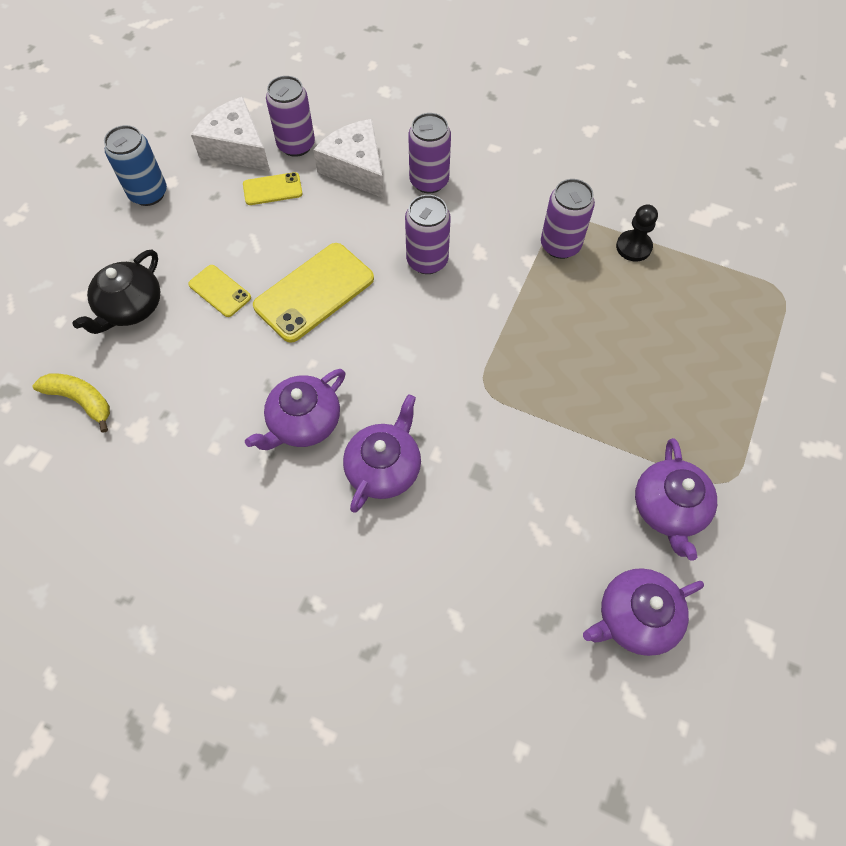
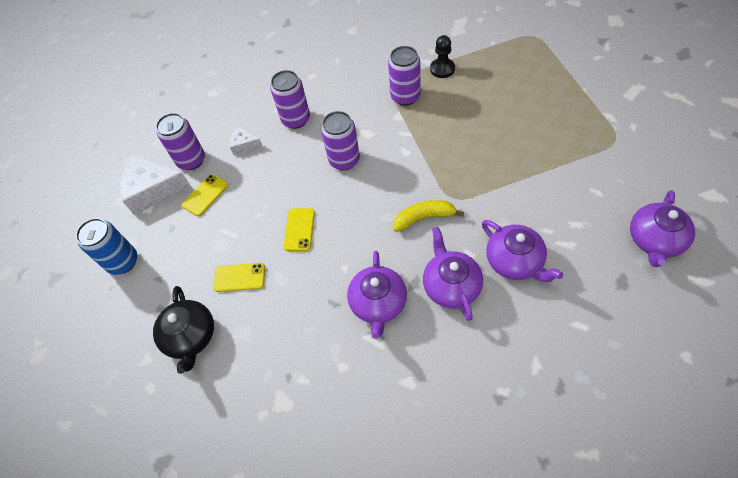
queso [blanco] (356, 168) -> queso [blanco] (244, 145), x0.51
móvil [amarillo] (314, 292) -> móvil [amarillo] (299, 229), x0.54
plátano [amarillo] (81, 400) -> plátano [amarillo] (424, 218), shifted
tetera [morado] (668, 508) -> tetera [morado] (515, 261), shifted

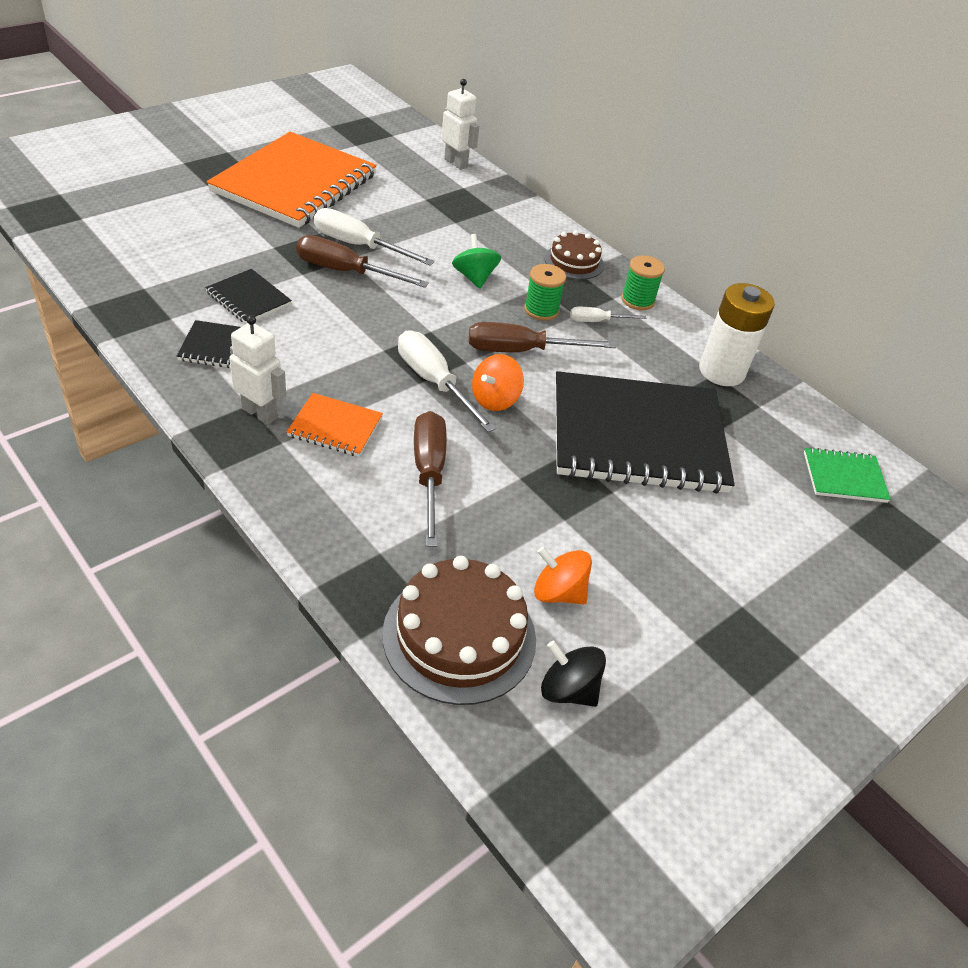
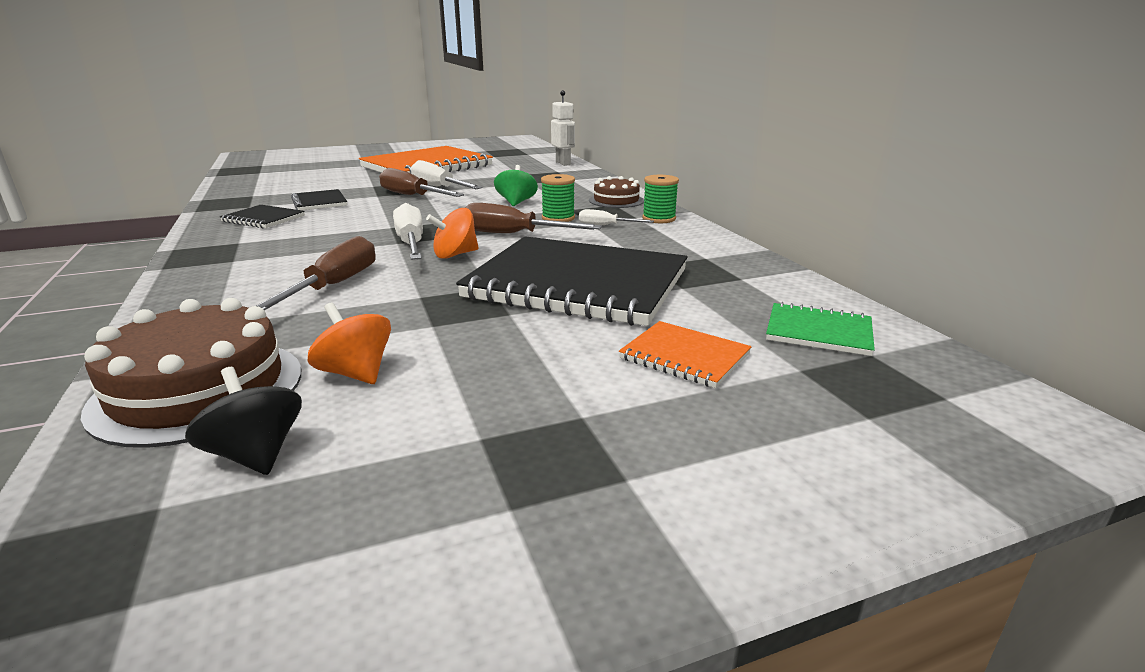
cuaderno [naranja] (335, 427) -> cuaderno [naranja] (684, 356), shifted
robot [blanco] (260, 413) -> none
pila [blanco] (721, 371) -> none

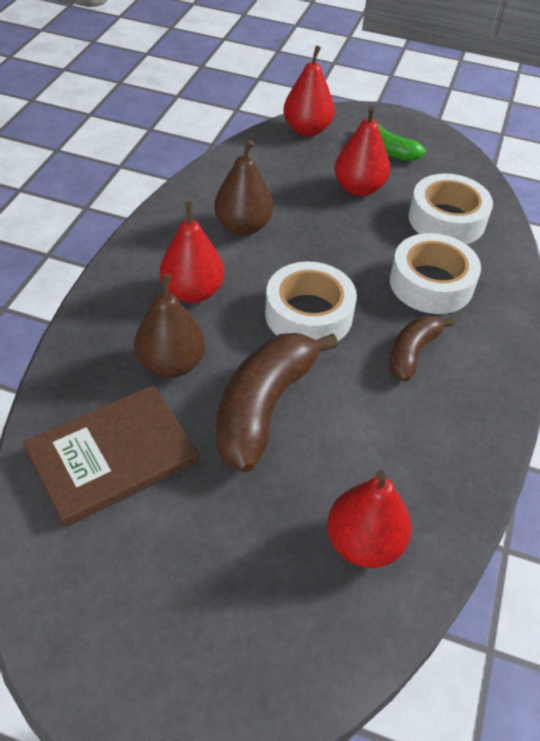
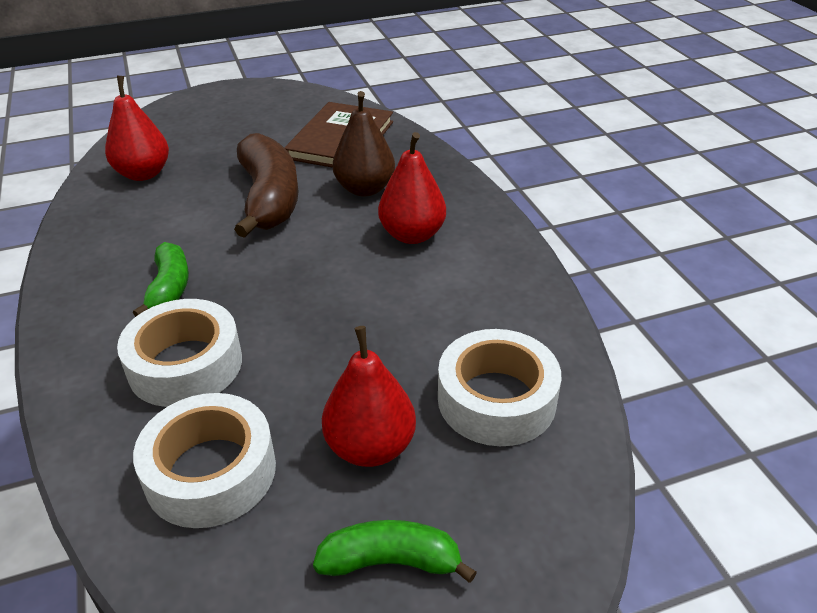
plátano [marrón] (412, 353) -> plátano [verde] (169, 288)
cinta adhesiva [blanco] (308, 314) -> cinta adhesiva [blanco] (496, 399), shifted
pera [marrón] (243, 226) -> none
pera [rojo] (307, 130) -> none

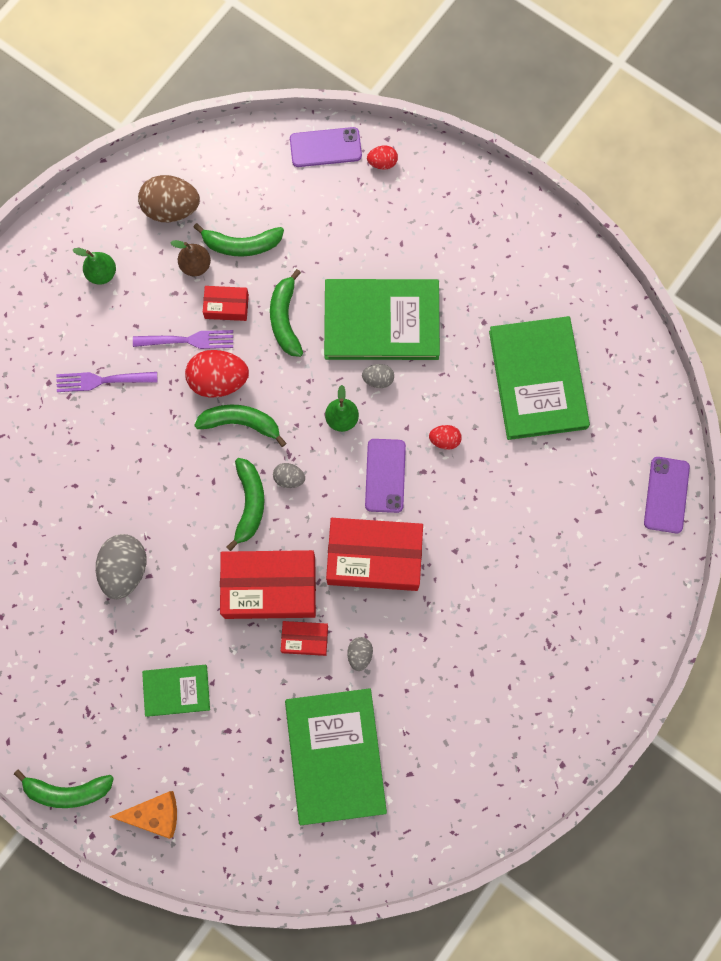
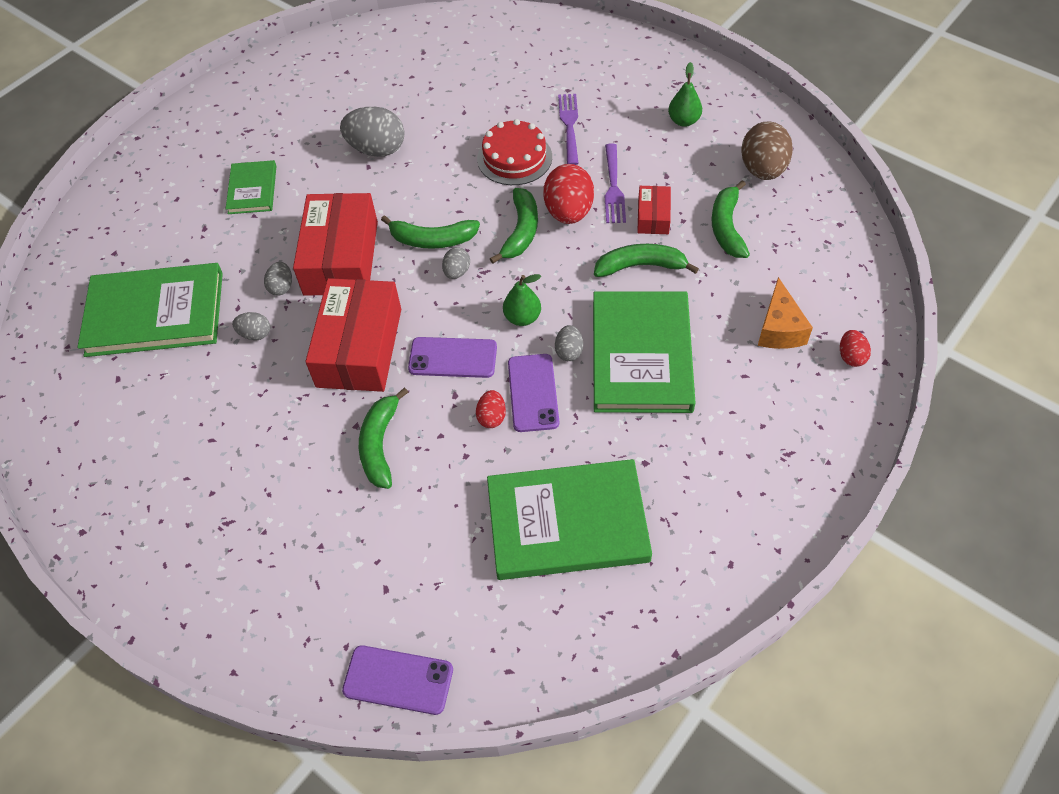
caja [rojo] (305, 639) -> huevo [gris] (281, 287)
plátano [verde] (67, 791) -> plátano [verde] (380, 445), shifted
none -> tarta [rojo] (514, 158)
móvil [morado] (325, 147) -> móvil [morado] (533, 393), shifted
queso [naranja] (155, 814) -> queso [naranja] (779, 329), shifted
pera [marrón] (195, 265) -> none

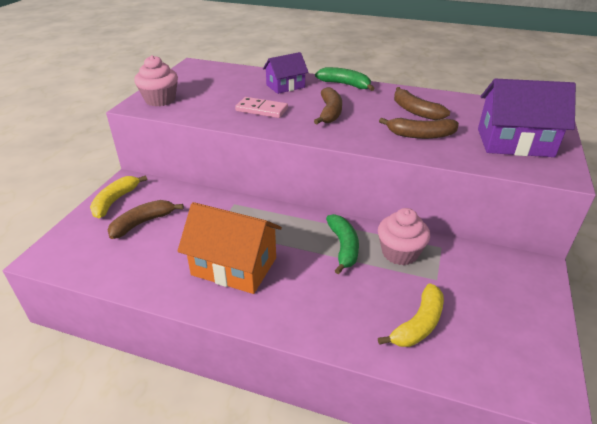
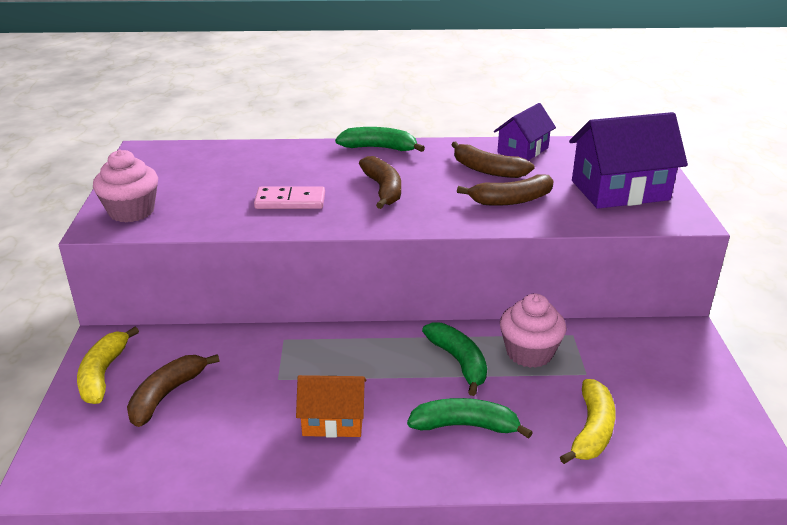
casa [naranja] (234, 266) -> casa [naranja] (333, 420), x0.60
none -> plátano [verde] (465, 426)
casa [morado] (285, 86) -> casa [morado] (522, 150), shifted

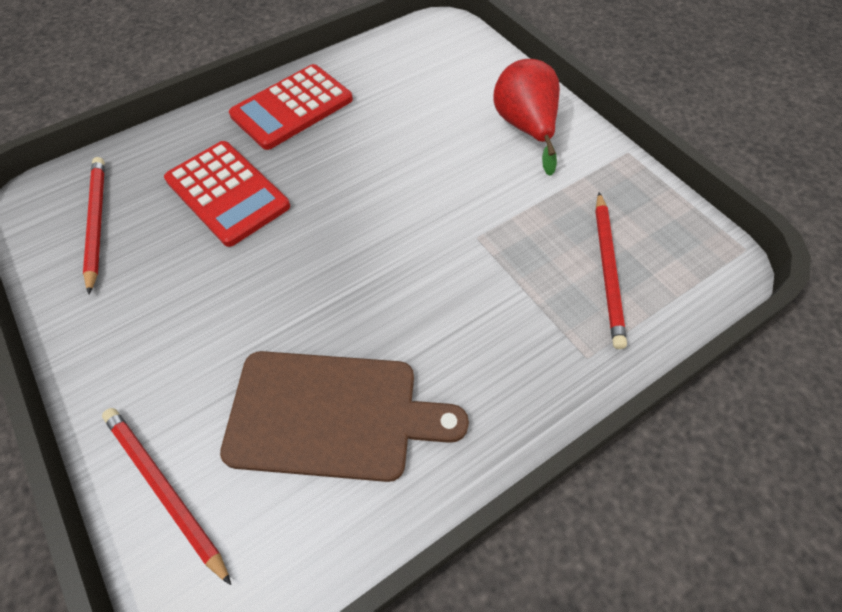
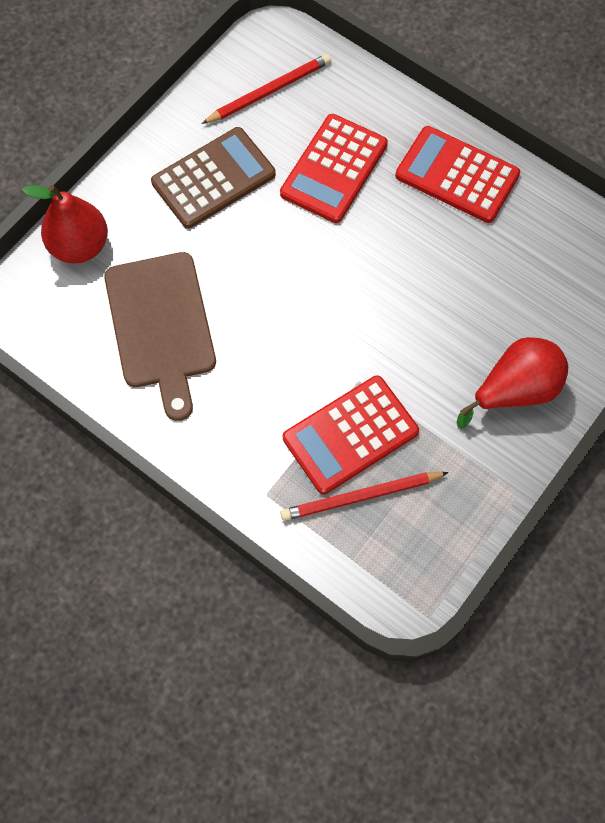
lápiz [rojo] (164, 489) -> pera [rojo] (80, 246)
none -> calculadora [marrón] (213, 179)
none -> calculadora [rojo] (350, 435)

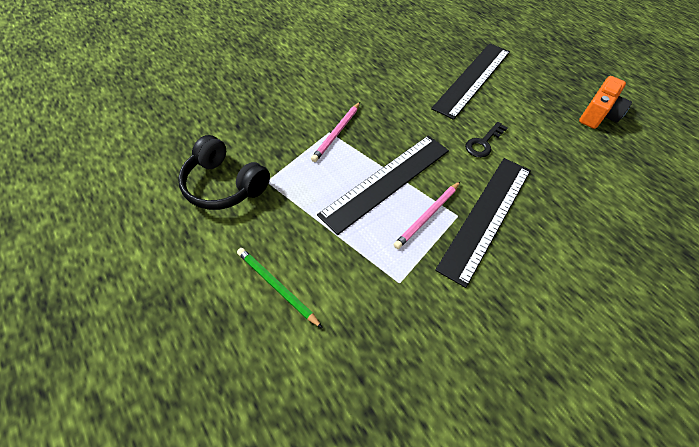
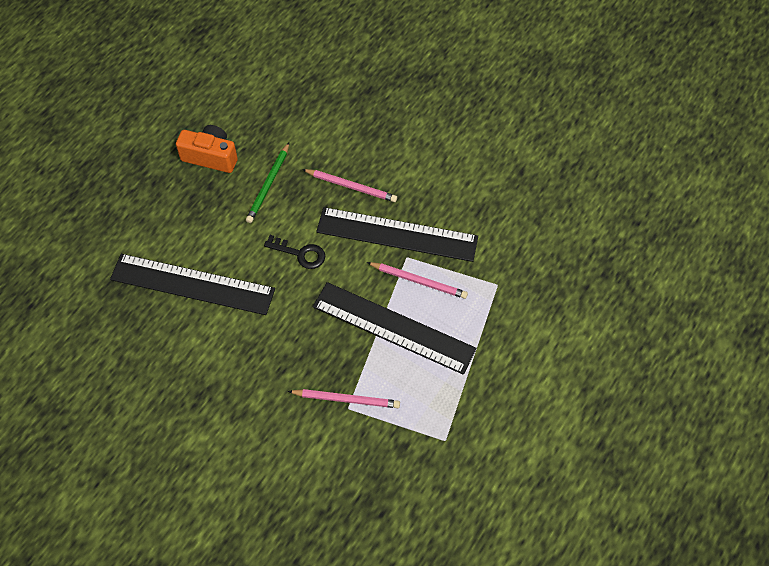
lápiz [verde] (276, 287) -> lápiz [verde] (268, 185), shifted
none -> lápiz [rosa] (351, 186)
auriculares [negro] (224, 185) -> none

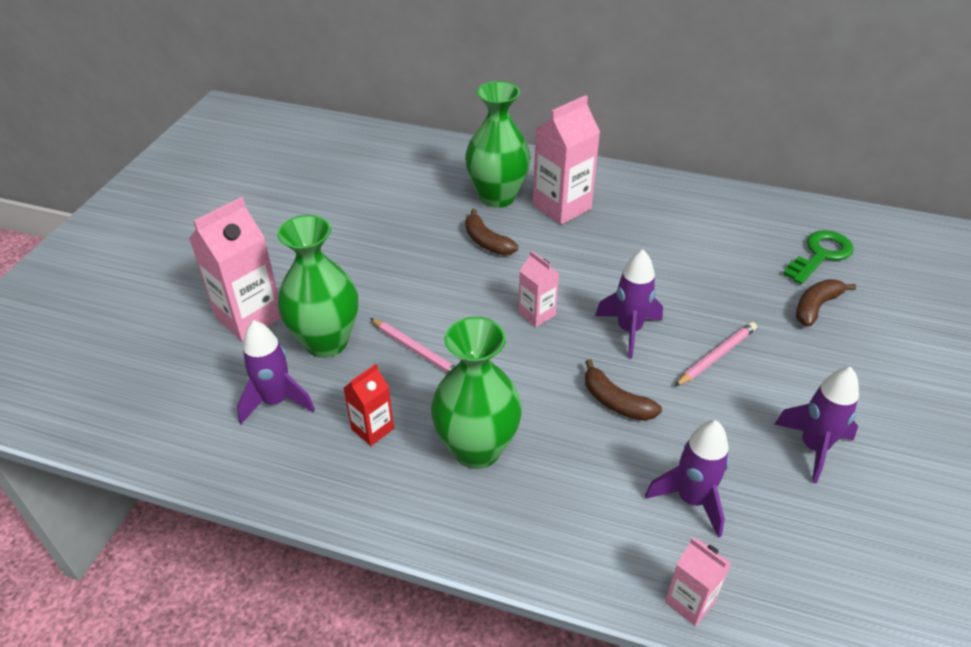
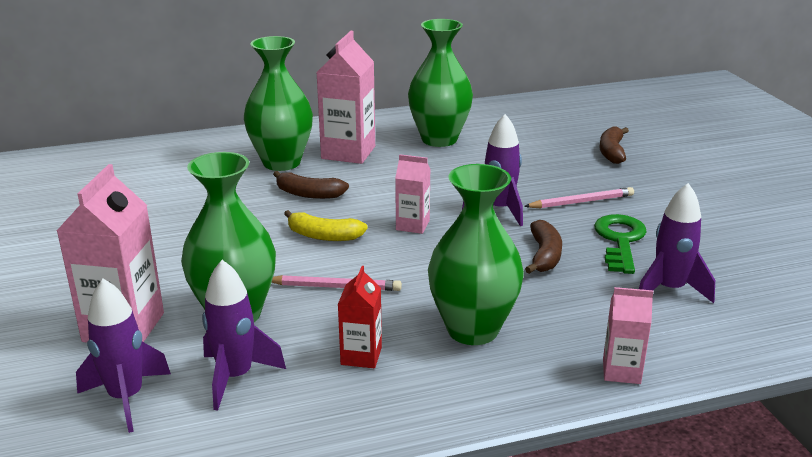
cohete [morado] (813, 447) -> cohete [morado] (126, 398), shifted
none -> plátano [amarillo] (323, 236)
none -> florero [verde] (439, 139)
lápiz [rosa] (716, 356) -> lápiz [rosa] (581, 202), 60 degrees clockwise
plátano [marrón] (616, 402) -> plátano [marrón] (544, 255), 90 degrees counterclockwise
llave [verde] (820, 255) -> llave [verde] (620, 240), shifted
cartón de leche [rosa] (690, 602) -> cartón de leche [rosa] (621, 371), shifted

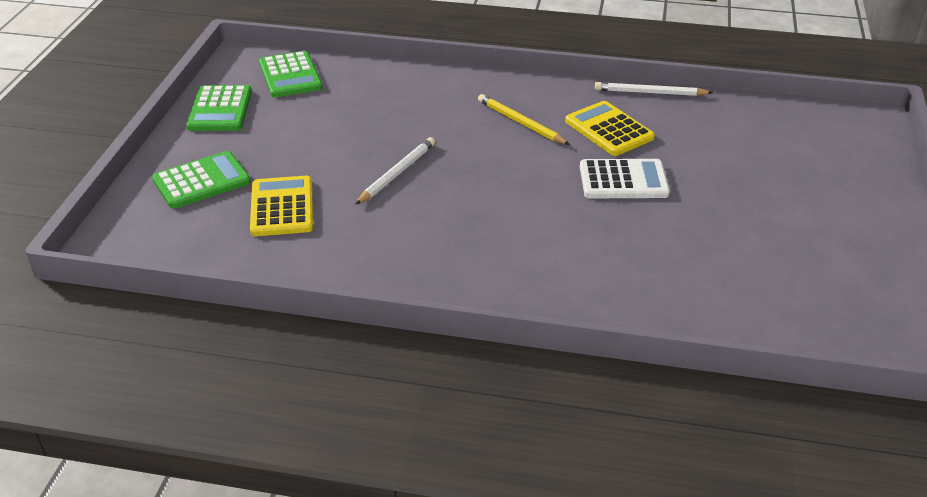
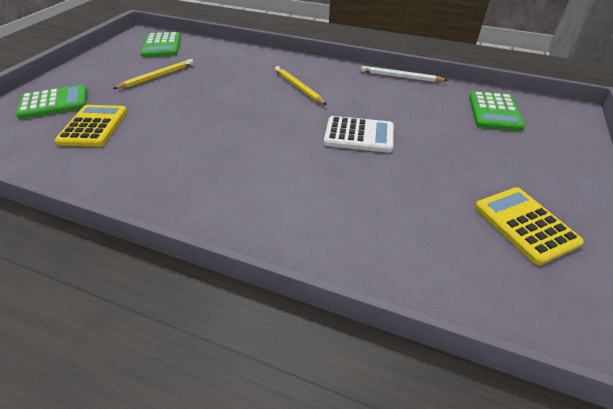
none -> lápiz [amarillo] (157, 76)
calculadora [verde] (220, 109) -> calculadora [verde] (494, 112), shifted
calculadora [amarillo] (609, 129) -> calculadora [amarillo] (525, 224), shifted
lápiz [blanco] (397, 173) -> none

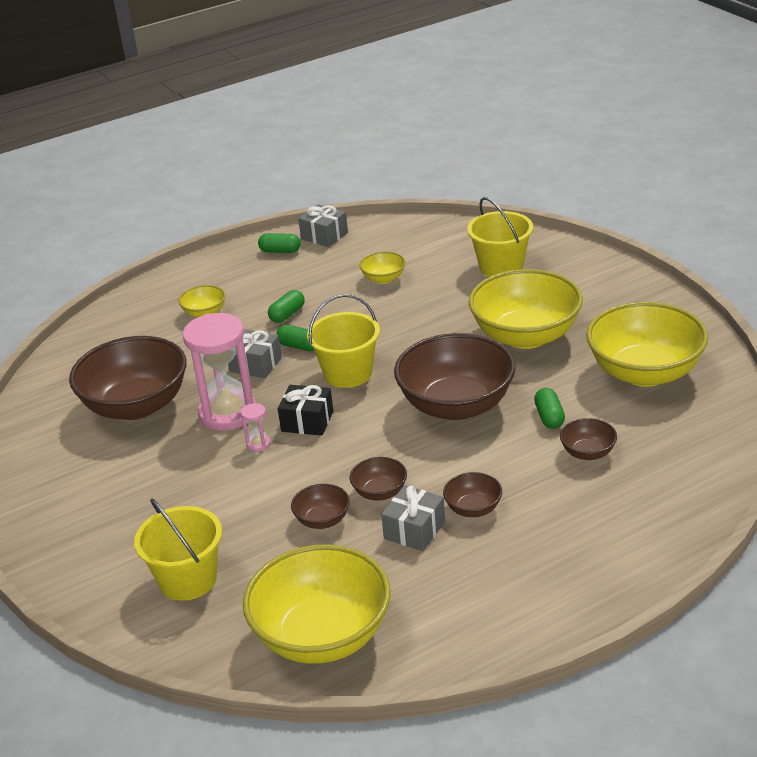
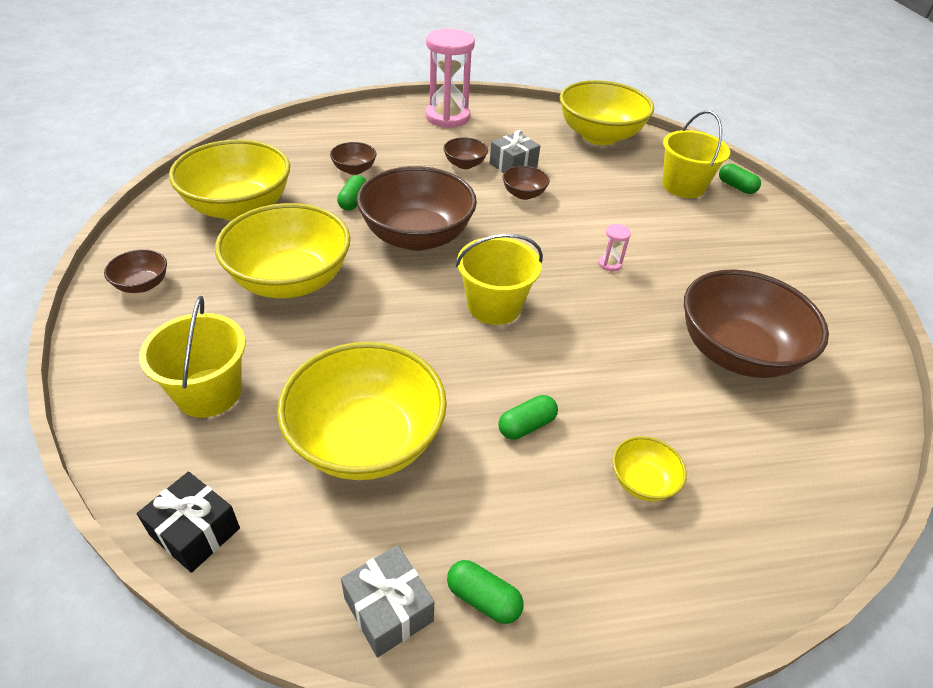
cuenco [marrón] (322, 520) -> cuenco [marrón] (142, 285), shifted
regalo [negro] (307, 421) -> regalo [negro] (195, 532), shifted
cuenco [amarillo] (383, 279) -> cuenco [amarillo] (366, 440), x2.24
reloj de arena [rosa] (228, 413) -> reloj de arena [rosa] (447, 117), shifted
cápsula [verde] (299, 346) -> cápsula [verde] (736, 187), shifted
regalo [gris] (255, 364) -> none

